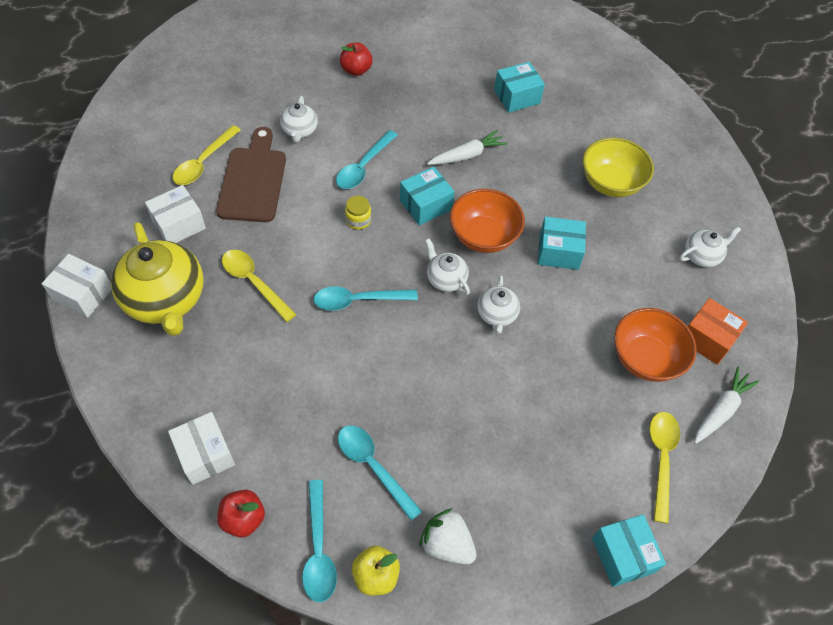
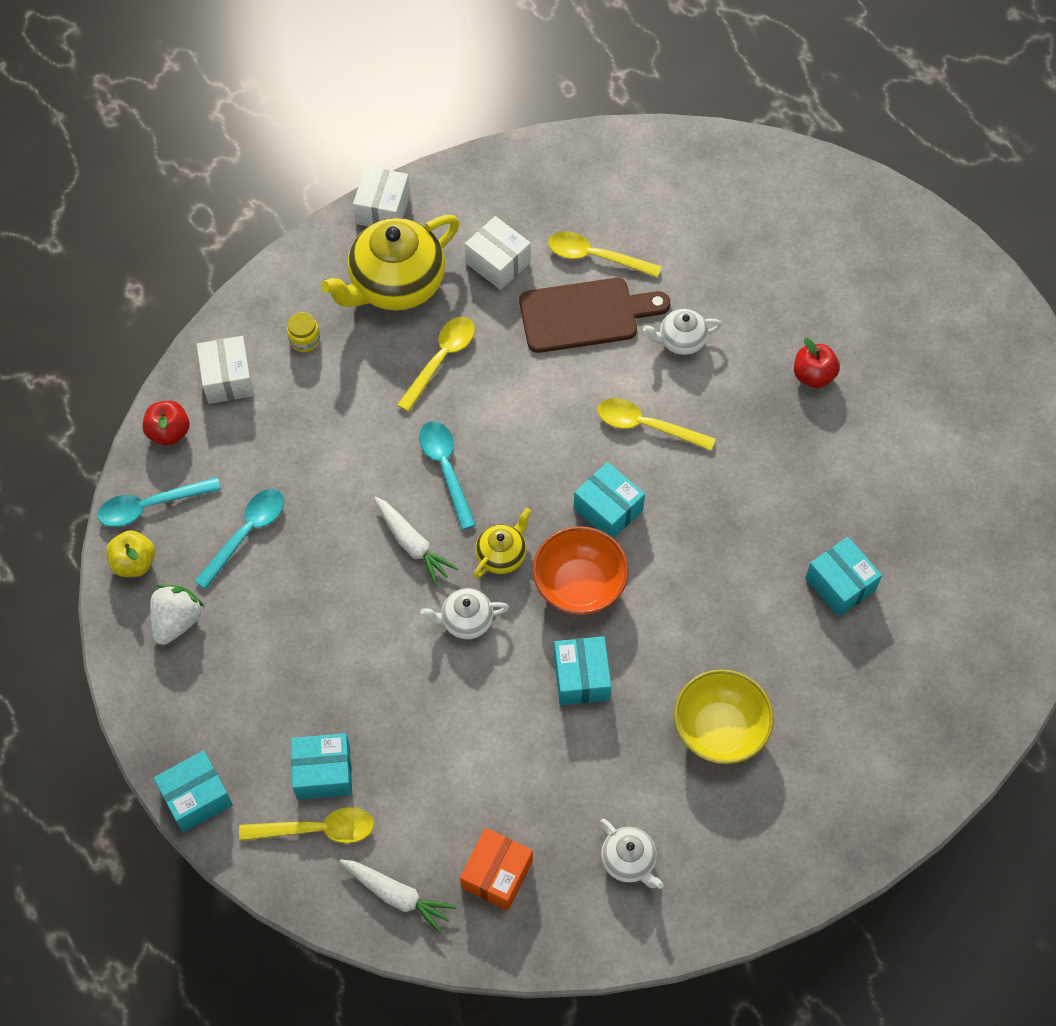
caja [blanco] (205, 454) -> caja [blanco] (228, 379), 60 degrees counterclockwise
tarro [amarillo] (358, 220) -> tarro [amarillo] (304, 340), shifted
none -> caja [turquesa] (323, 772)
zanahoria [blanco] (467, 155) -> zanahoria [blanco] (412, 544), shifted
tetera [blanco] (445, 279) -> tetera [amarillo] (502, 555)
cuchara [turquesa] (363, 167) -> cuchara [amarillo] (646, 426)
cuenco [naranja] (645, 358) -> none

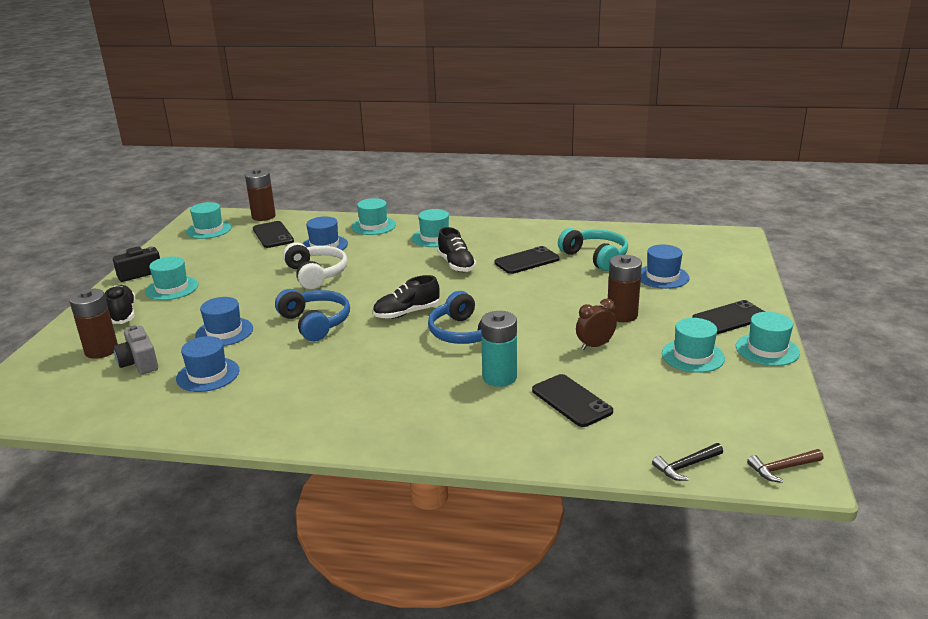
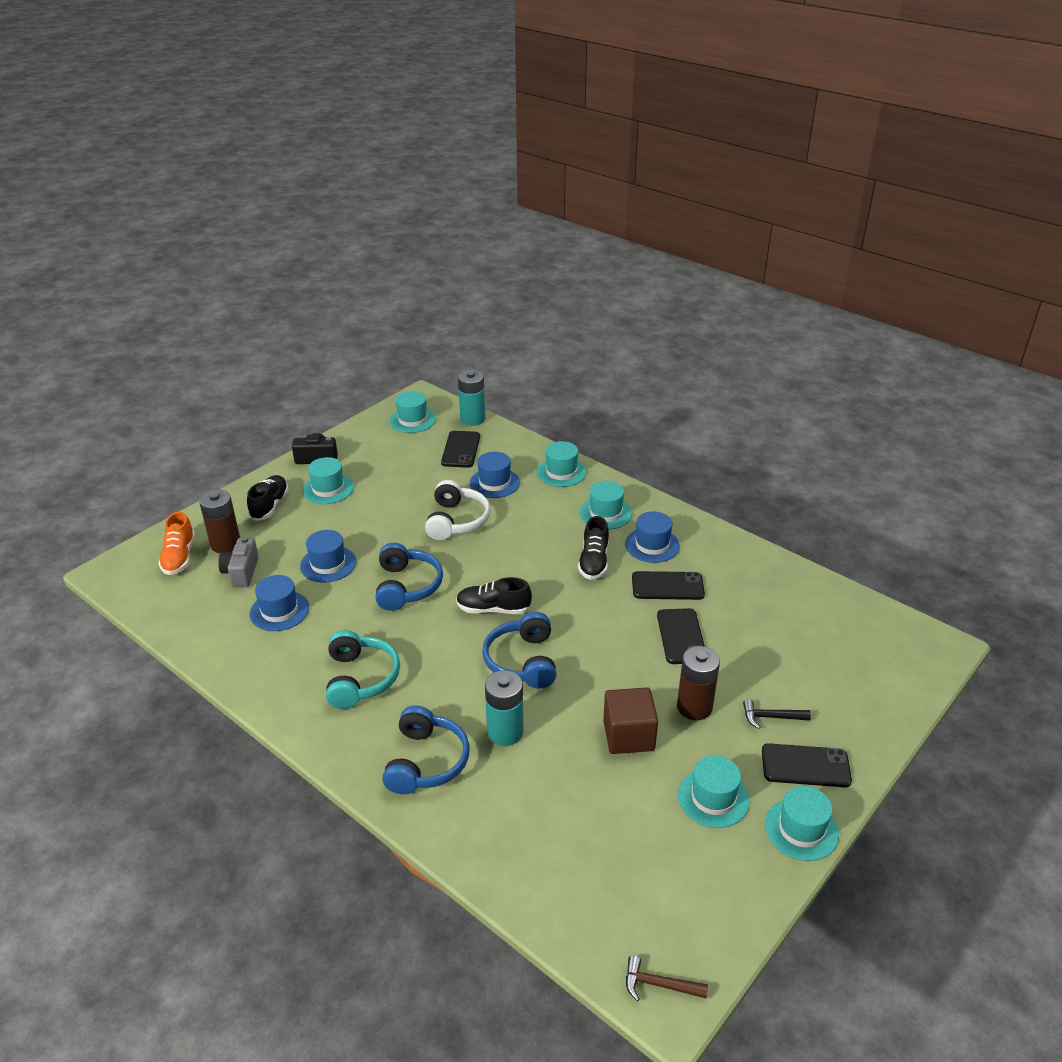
none -> zapato [naranja] (179, 557)
auriculares [turquesa] (595, 257) -> auriculares [turquesa] (360, 678), shifted
none -> auriculares [azul] (426, 762)
pila [marrón] (263, 216) -> pila [turquesa] (472, 419)
despertador [marrón] (595, 345) -> cubo [marrón] (628, 735)
sombrero [azul] (662, 277) -> sombrero [azul] (652, 545), shifted
móvil [negro] (571, 401) -> móvil [negro] (681, 636), shifted
martillo [negro] (686, 466) -> martillo [negro] (771, 717), shifted

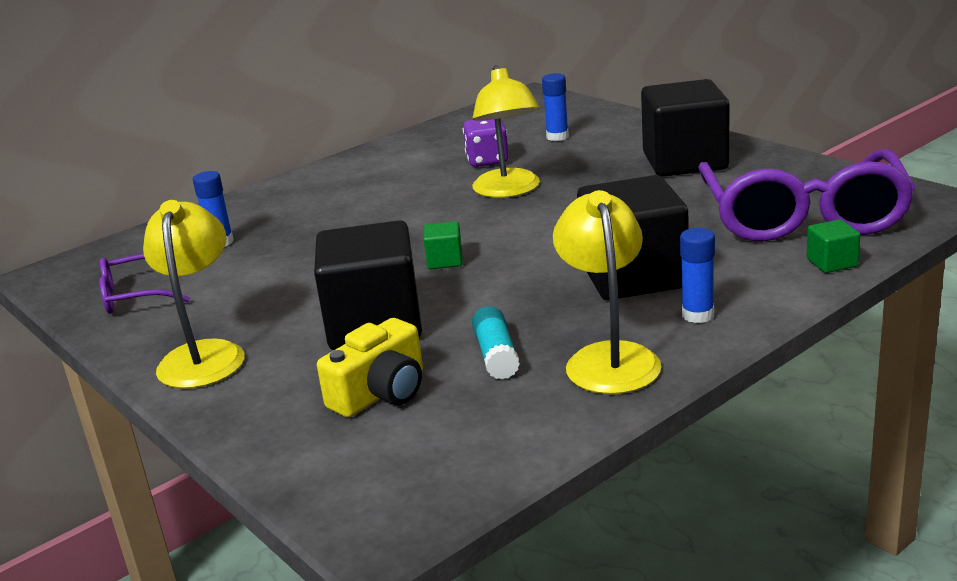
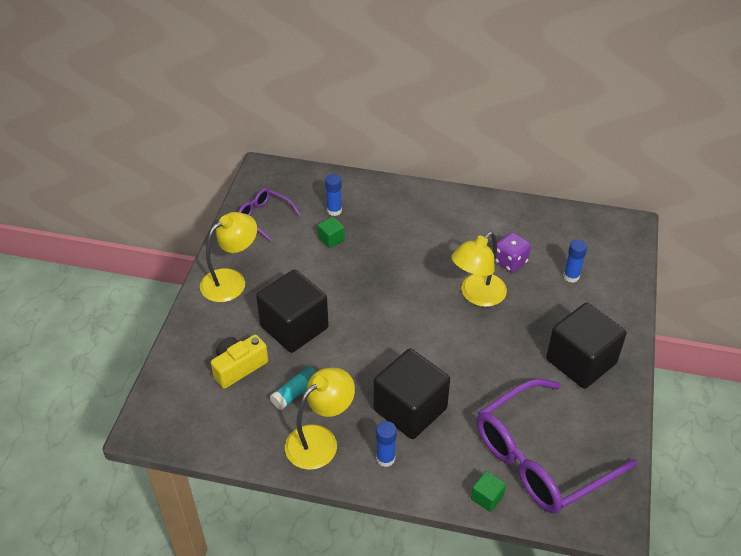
cámara [amarillo] (381, 393) -> cámara [amarillo] (238, 367), 135 degrees clockwise
cubo [verde] (445, 261) -> cubo [verde] (331, 239), shifted

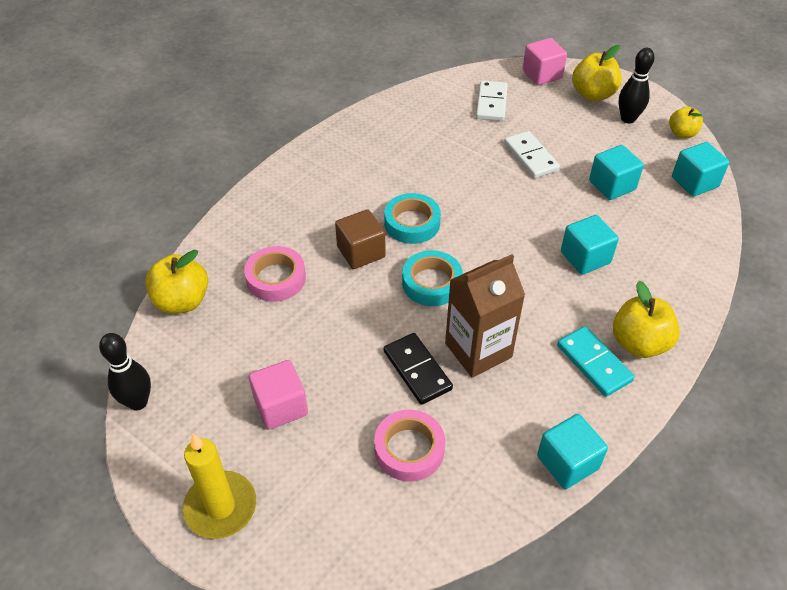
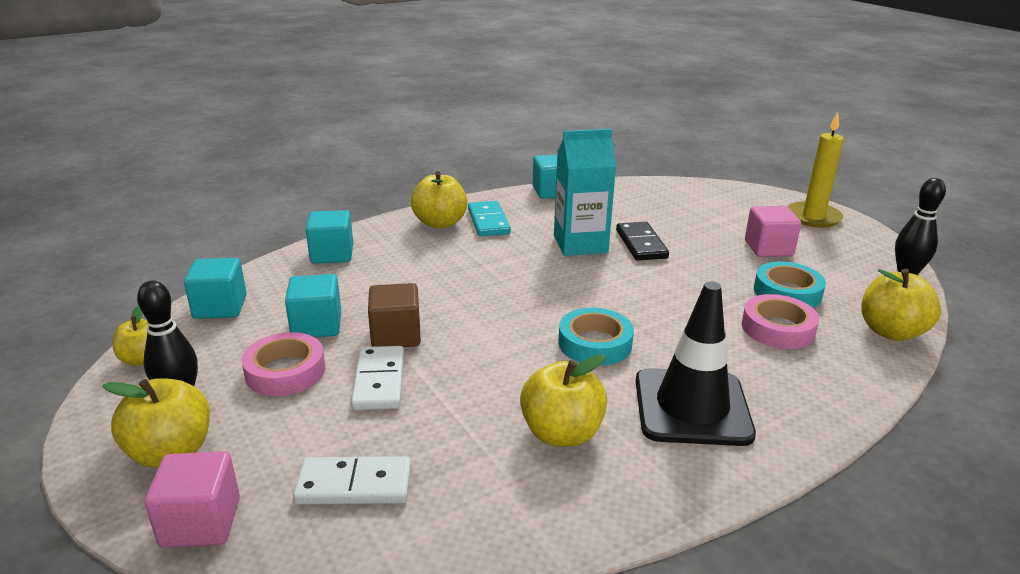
cinta adhesiva [rosa] (409, 449) -> cinta adhesiva [rosa] (285, 371), shifted
ficha de dominó [blanco] (491, 103) -> ficha de dominó [blanco] (354, 484), 60 degrees clockwise
cubo [turquesa] (585, 257) -> cubo [turquesa] (332, 254), shifted
cubo [marrón] (361, 252) -> cubo [marrón] (396, 335), shifted
none -> manzana [amarillo] (561, 433)
cartón de leche [marrón] (478, 350) -> cartón de leche [turquesa] (580, 244)
none -> cono de tráfico [negro] (692, 407)
cinta adhesiva [turquesa] (431, 283) -> cinta adhesiva [turquesa] (787, 292), shifted

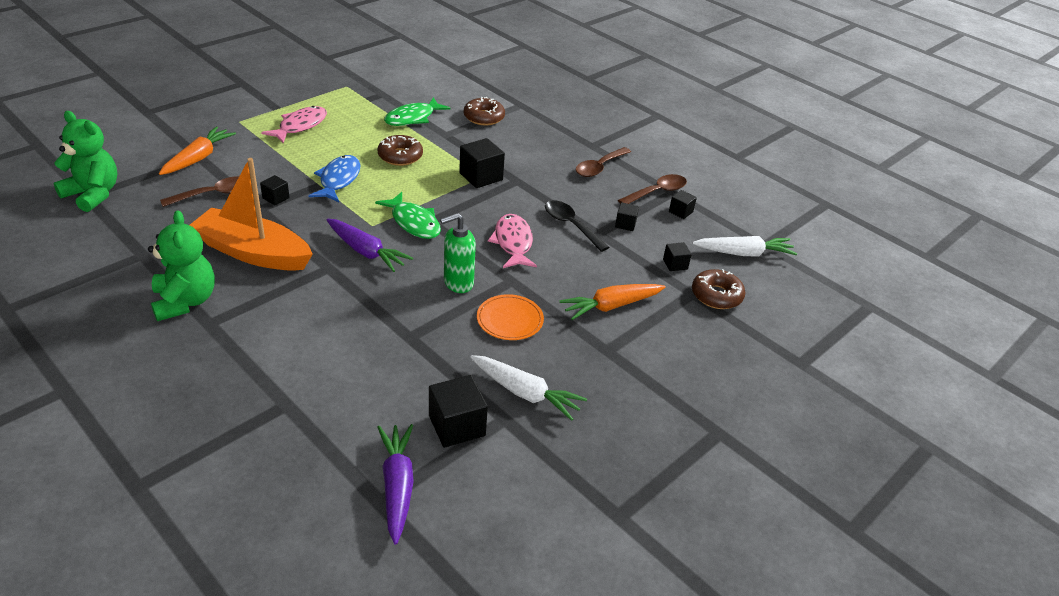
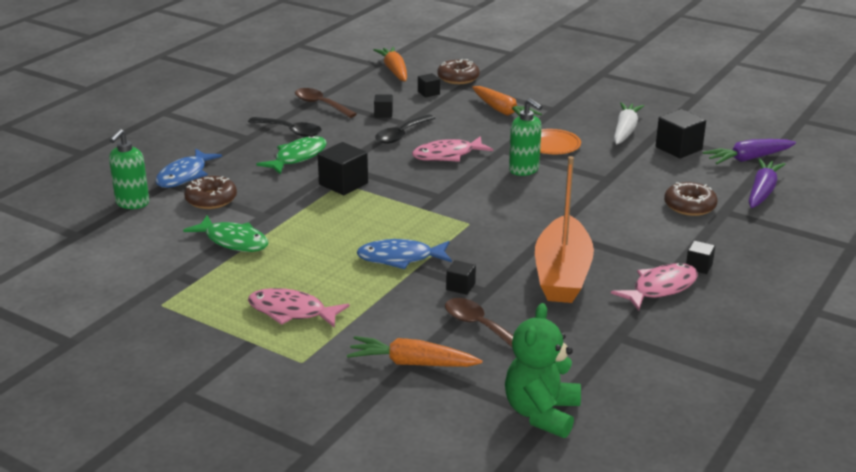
none -> dispensador de jabón [verde] (132, 203)
none -> pez [azul] (184, 175)
cuchara [marrón] (599, 167) -> cuchara [negro] (290, 131)
pez [verde] (413, 222) -> pez [verde] (297, 157), shifted
zanahoria [blanco] (743, 253) -> zanahoria [naranja] (394, 71)
osito [verde] (185, 301) -> pez [rosa] (660, 288)
rosquilla [marrón] (400, 156) -> rosquilla [marrón] (689, 206), shifted
cubo [negro] (680, 212) -> cubo [negro] (699, 266), shifted
zanahoria [morado] (366, 252) -> zanahoria [morado] (762, 191), shifted

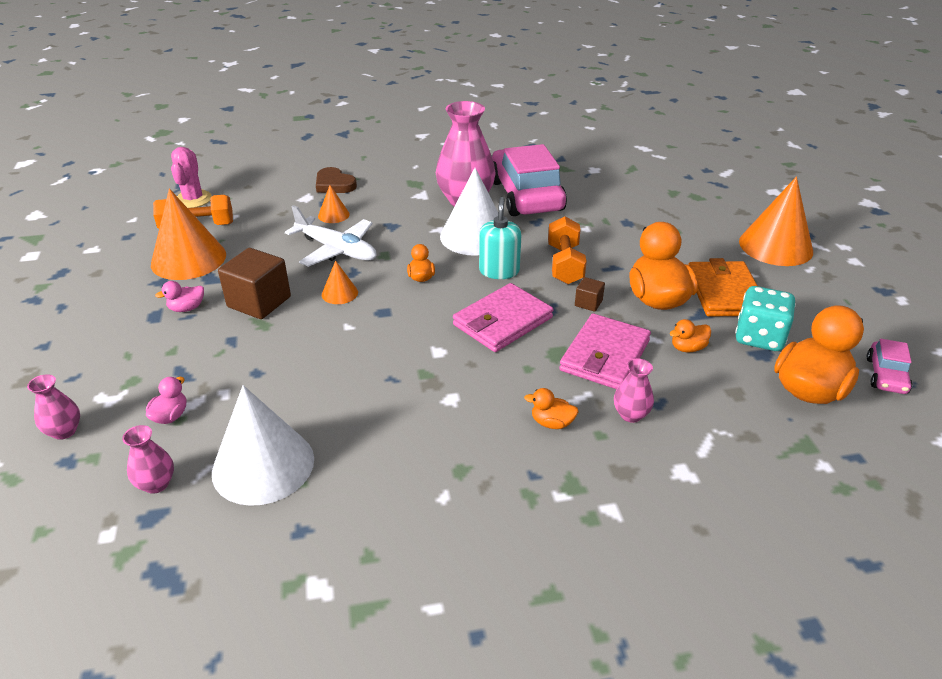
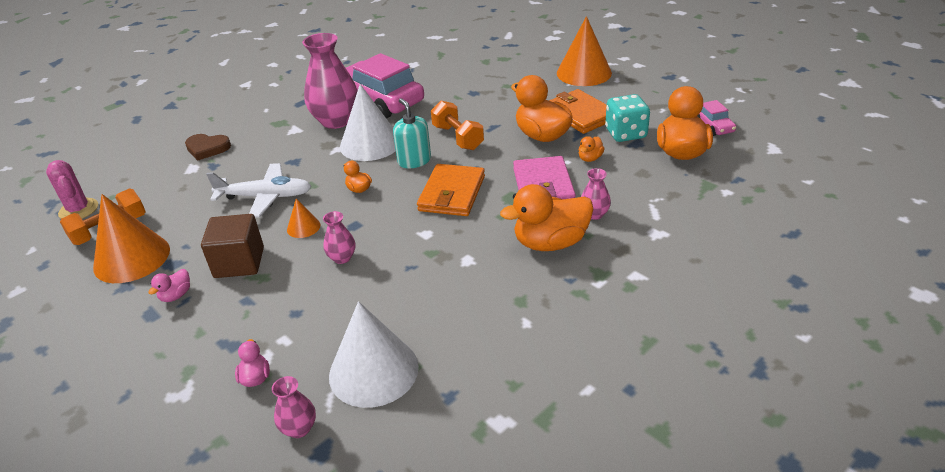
florero [rosa] (64, 431) -> florero [rosa] (342, 258), shifted
cartera [rosa] (502, 321) -> cartera [naranja] (452, 193)
pato [naranja] (552, 423) -> pato [naranja] (550, 243), x2.19
cono [naranja] (333, 215) -> none
cubo [marrón] (588, 303) -> none

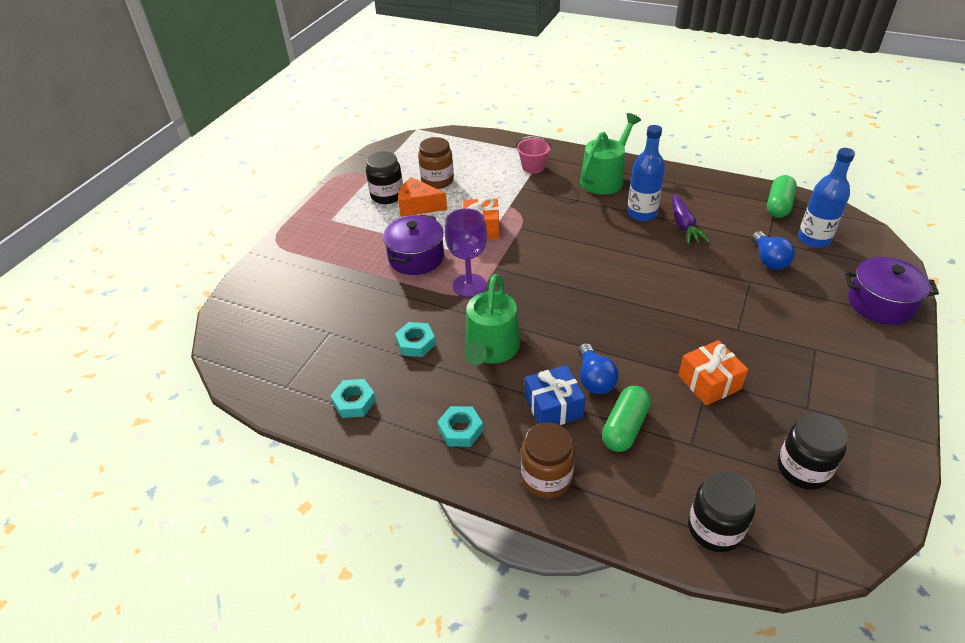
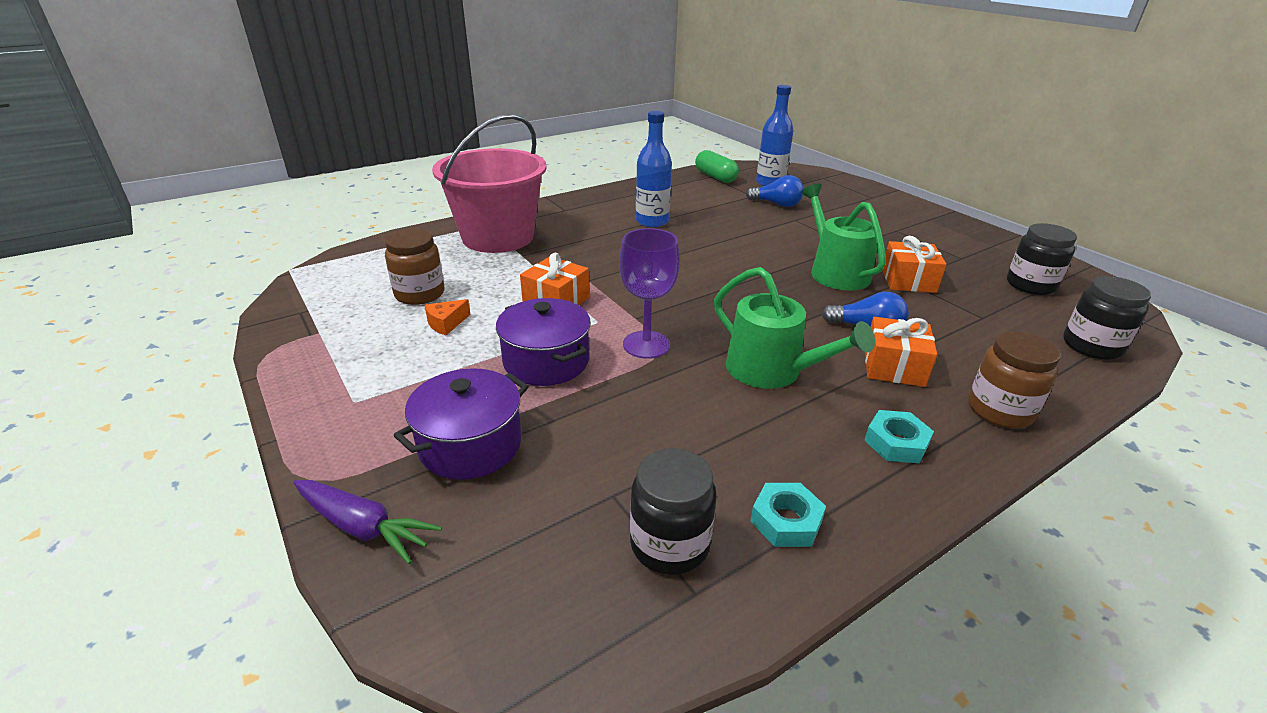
zanahoria [morado] (684, 225) -> zanahoria [morado] (363, 527), shifted
olla [morado] (880, 304) -> olla [morado] (470, 445), shifted
queso [naranja] (418, 206) -> queso [naranja] (446, 323), x0.59
balde [rosa] (533, 167) -> balde [rosa] (498, 237), x2.42
tarro [negro] (387, 195) -> tarro [negro] (669, 544), shifted
regadera [verde] (605, 179) -> regadera [verde] (835, 272), shifted
regalo [azul] (553, 407) -> regalo [naranja] (894, 367)
tuerca [turquesa] (416, 343) -> none
cápsula [verde] (625, 427) -> none

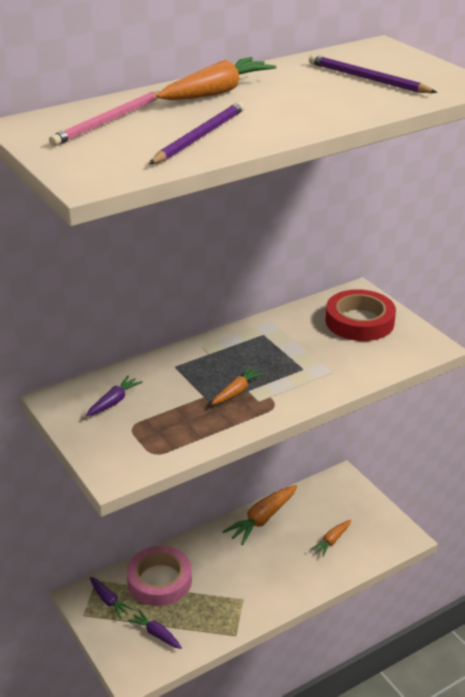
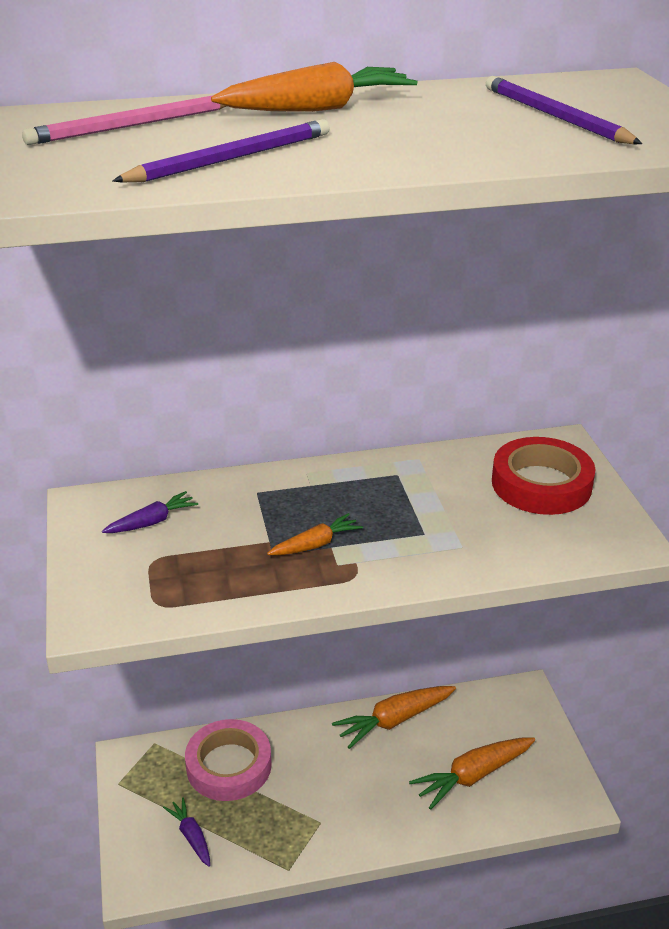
zanahoria [naranja] (332, 541) -> zanahoria [naranja] (473, 776), x1.73
zanahoria [morado] (108, 601) -> none

